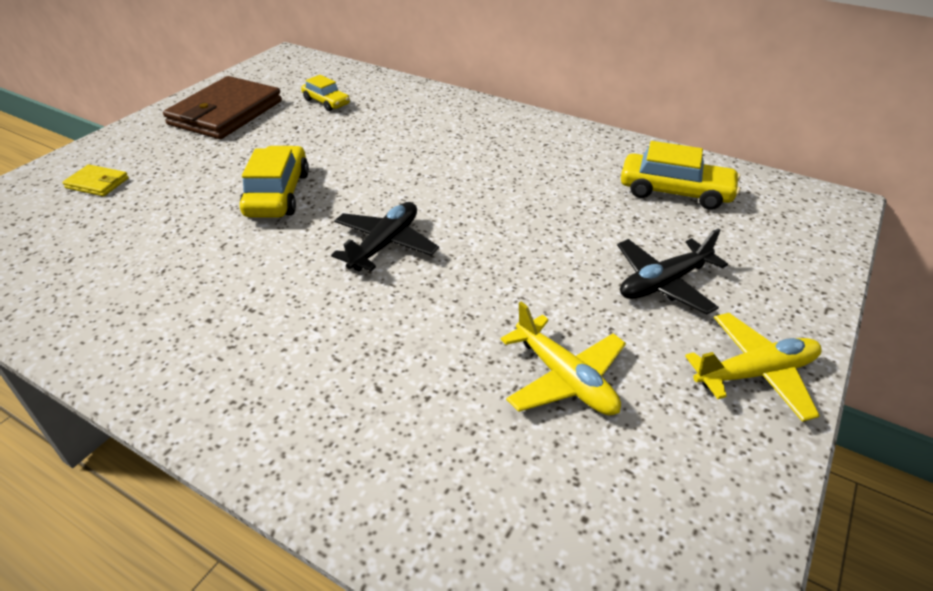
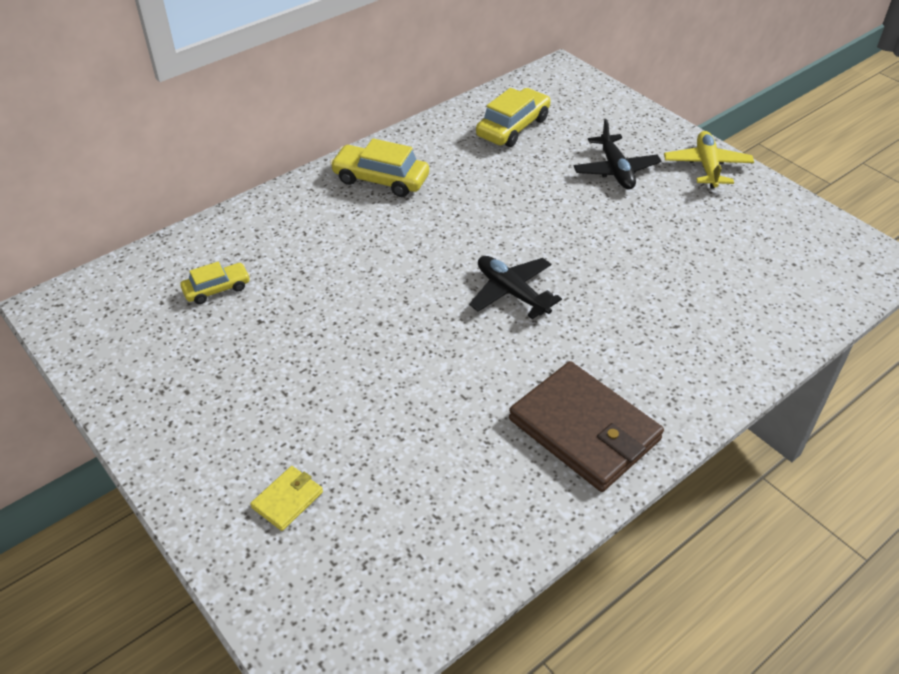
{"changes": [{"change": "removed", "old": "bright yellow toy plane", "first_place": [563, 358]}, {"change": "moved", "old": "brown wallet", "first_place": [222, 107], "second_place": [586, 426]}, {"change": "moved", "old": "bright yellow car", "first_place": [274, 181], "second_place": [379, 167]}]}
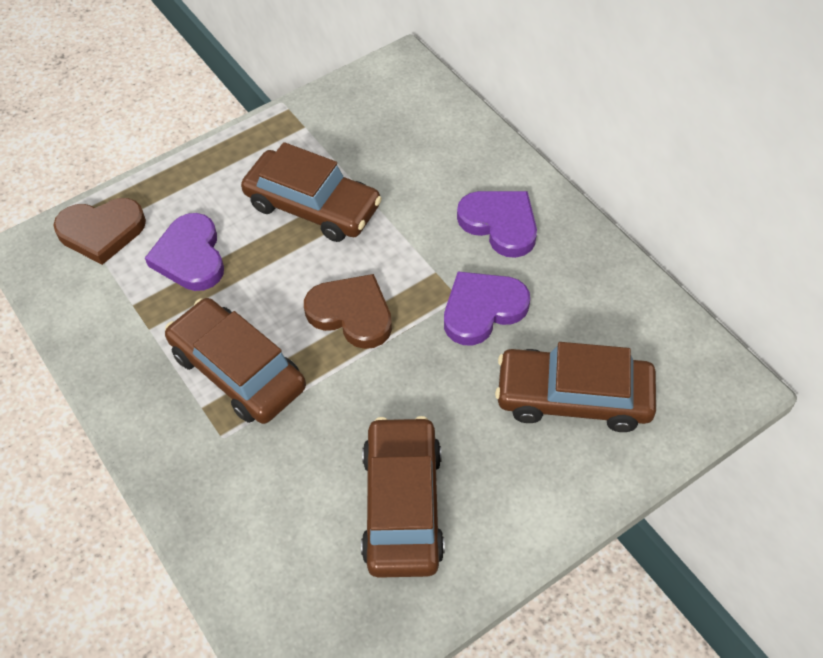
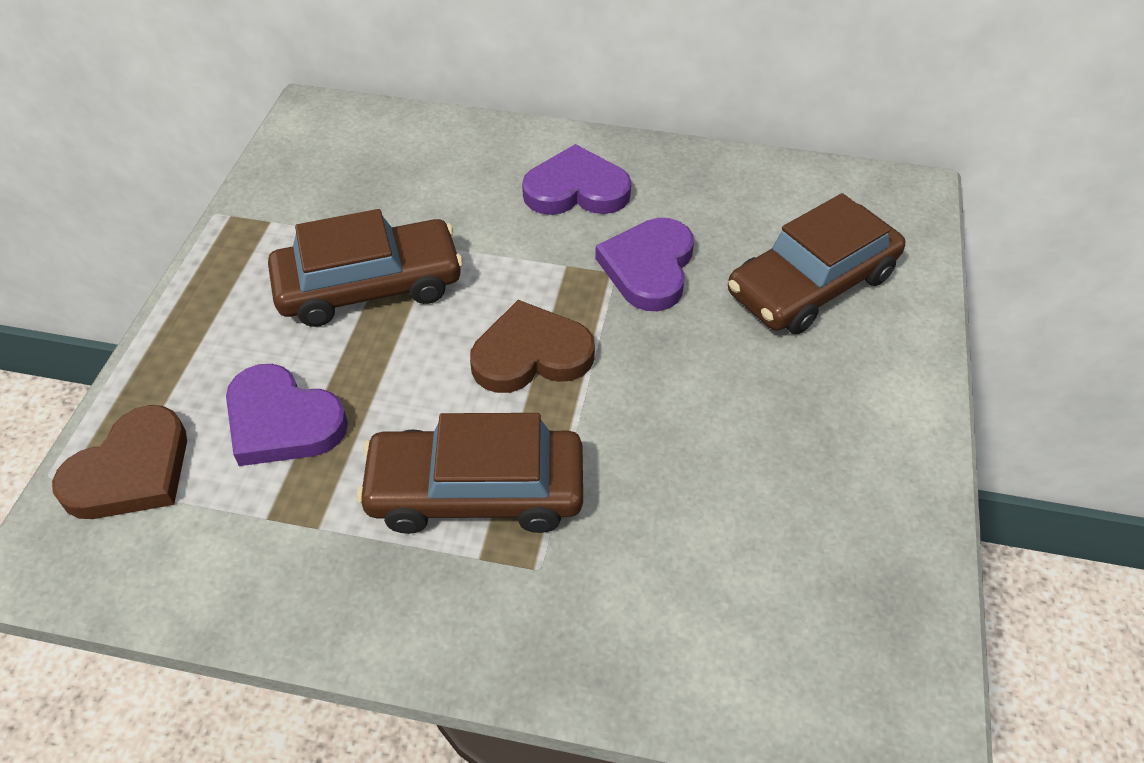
{"changes": [{"change": "removed", "old": "brown car", "first_place": [403, 497]}]}
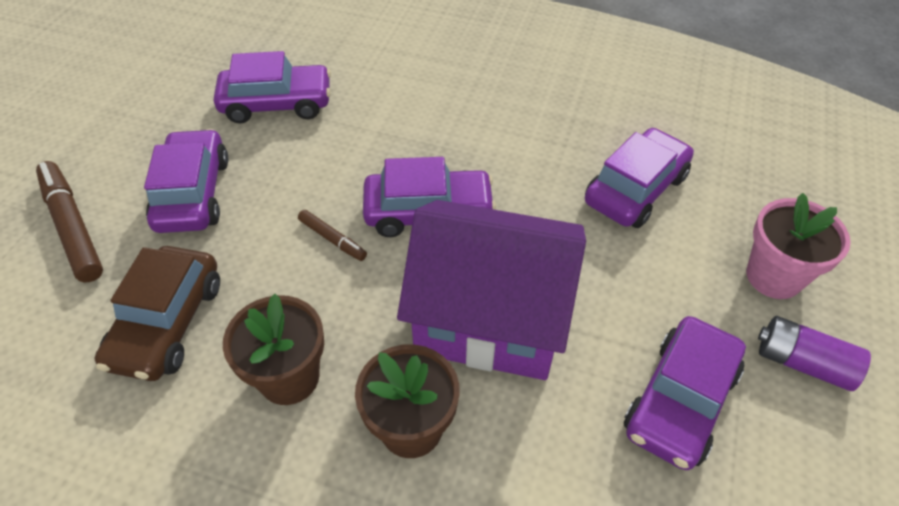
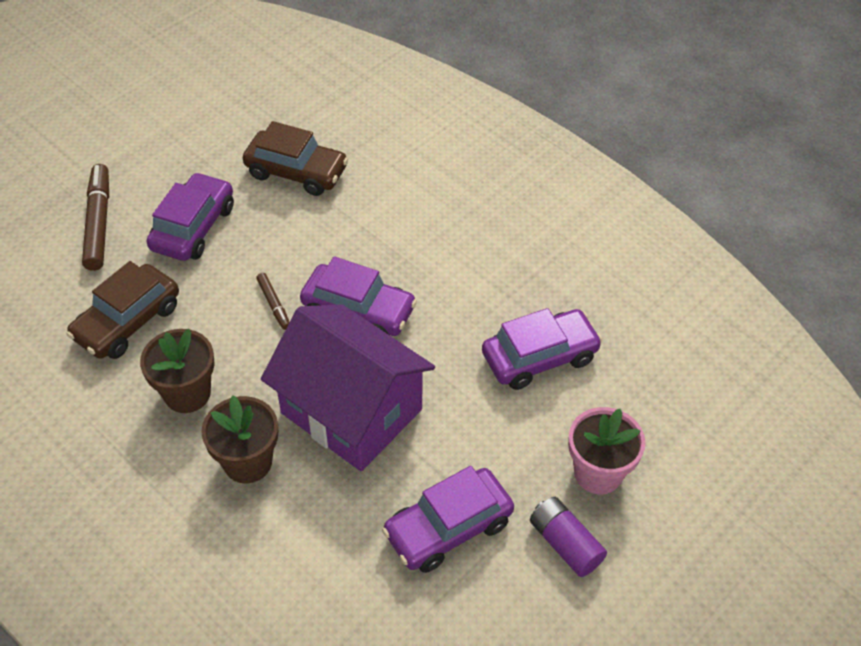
{"changes": [{"change": "recoloured", "old": "purple car", "new": "brown car", "first_place": [272, 87], "second_place": [296, 158]}]}
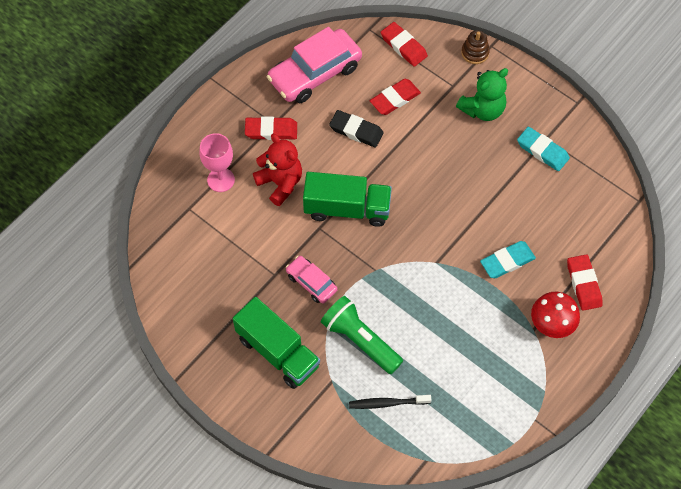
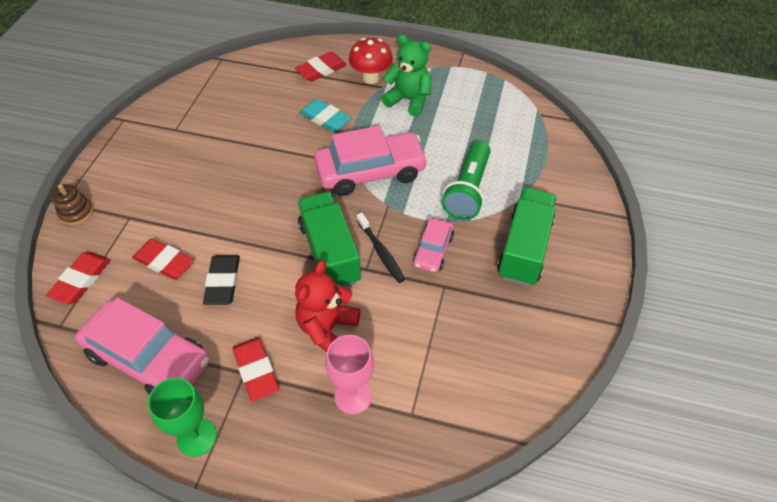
{"changes": [{"change": "removed", "old": "teal pencil eraser", "first_place": [543, 149]}, {"change": "added", "new": "green chalice", "second_place": [182, 417]}, {"change": "added", "new": "rosy car", "second_place": [371, 161]}, {"change": "moved", "old": "black toothbrush", "first_place": [390, 402], "second_place": [381, 247]}, {"change": "moved", "old": "green teddy bear", "first_place": [482, 94], "second_place": [406, 75]}]}
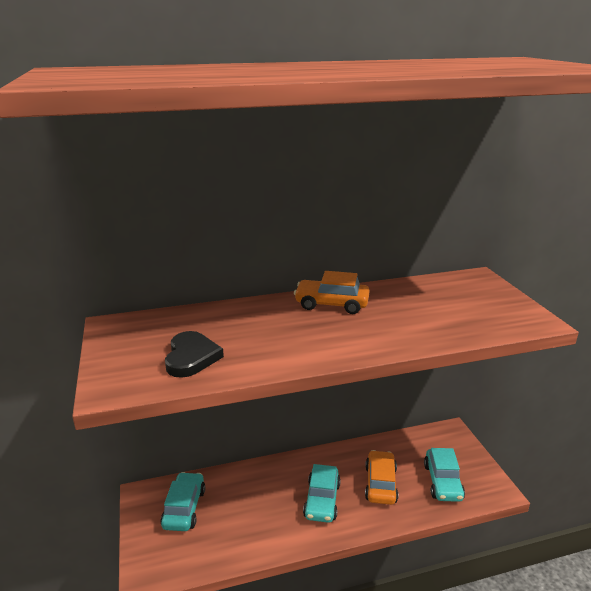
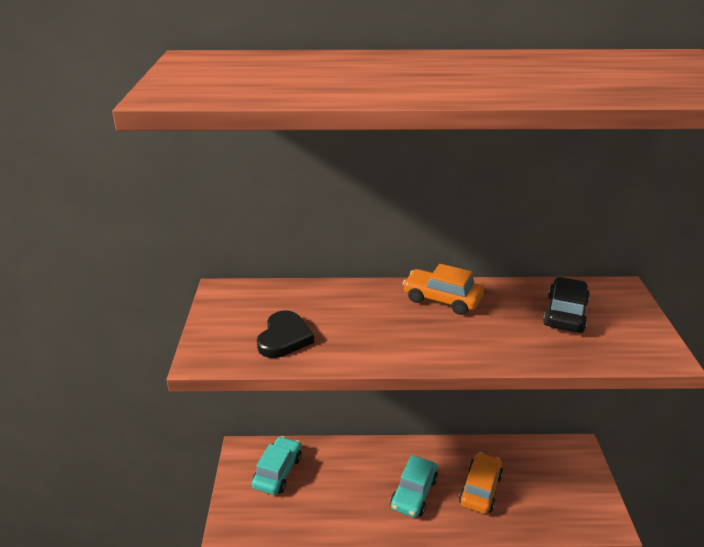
{"changes": [{"change": "removed", "old": "teal car", "first_place": [444, 475]}, {"change": "added", "new": "black car", "second_place": [566, 305]}]}
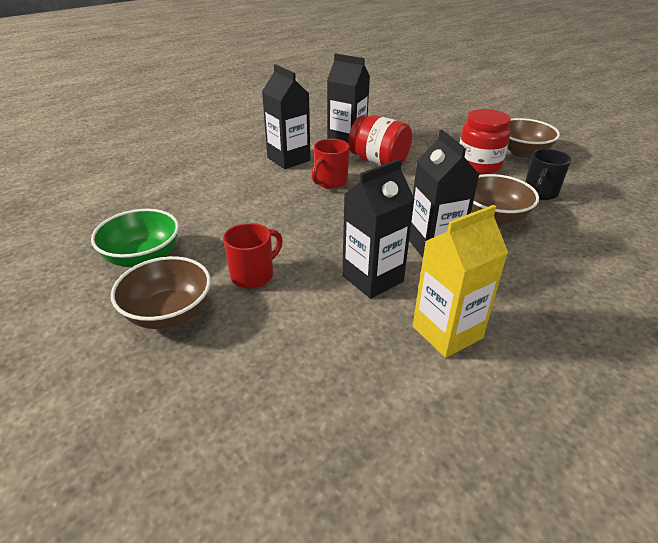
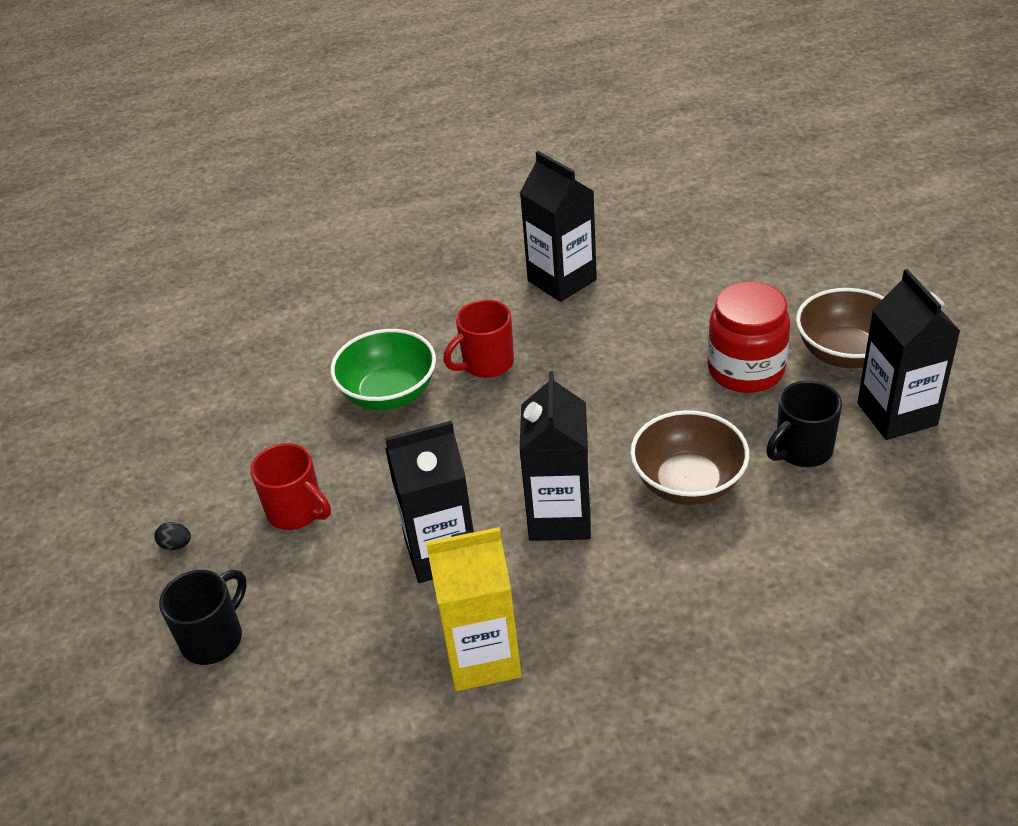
{"changes": [{"change": "removed", "old": "crimson jam jar", "first_place": [380, 140]}, {"change": "added", "new": "black mug", "second_place": [203, 617]}, {"change": "moved", "old": "green bowl", "first_place": [135, 238], "second_place": [383, 369]}, {"change": "moved", "old": "black carton", "first_place": [286, 116], "second_place": [908, 354]}, {"change": "replaced", "old": "brown bowl", "new": "black toy egg", "first_place": [161, 292], "second_place": [172, 536]}, {"change": "turned", "old": "crimson mug", "first_place": [253, 256], "second_place": [290, 486], "degrees": 60}]}
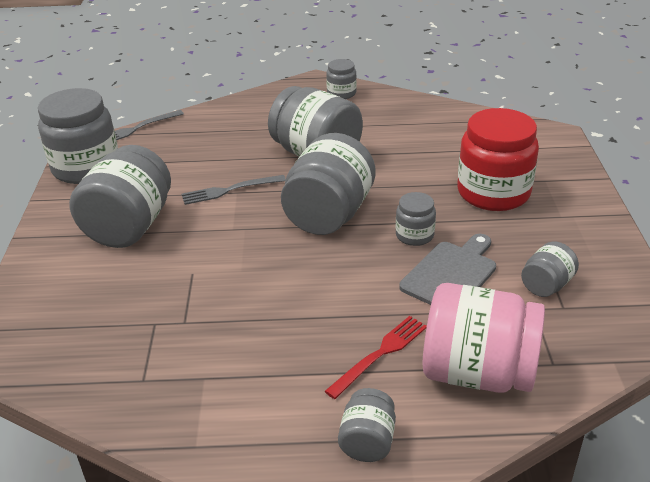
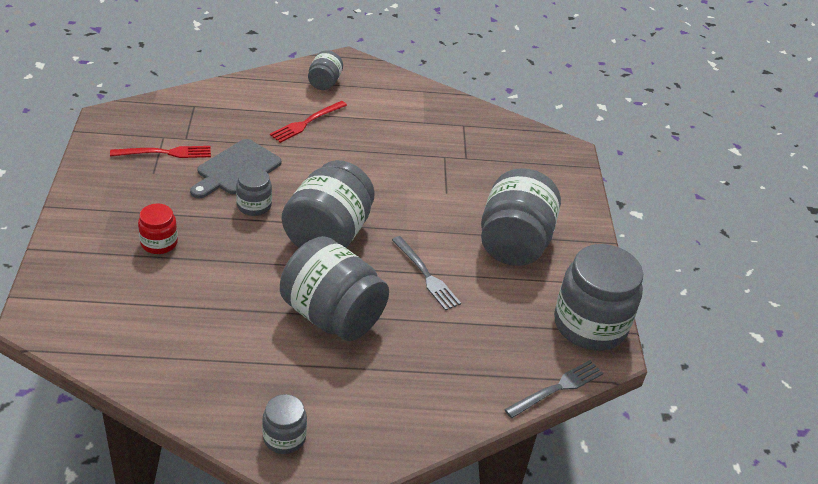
{"changes": [{"change": "removed", "old": "rosy jam jar", "first_place": [484, 338]}, {"change": "replaced", "old": "gray jam jar", "new": "crimson fork", "first_place": [550, 269], "second_place": [160, 152]}, {"change": "turned", "old": "gray fork", "first_place": [234, 190], "second_place": [426, 273], "degrees": 75}, {"change": "resized", "old": "crimson jam jar", "first_place": [498, 159], "second_place": [158, 228], "factor": 0.49}]}
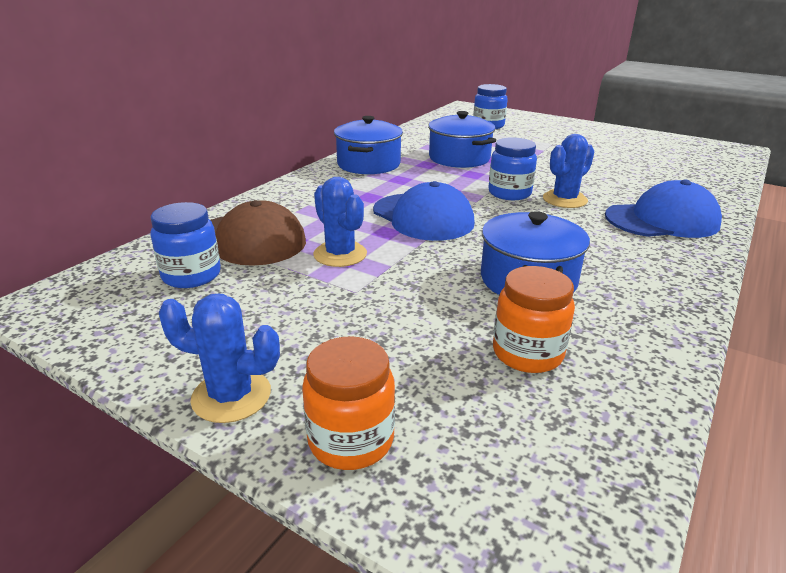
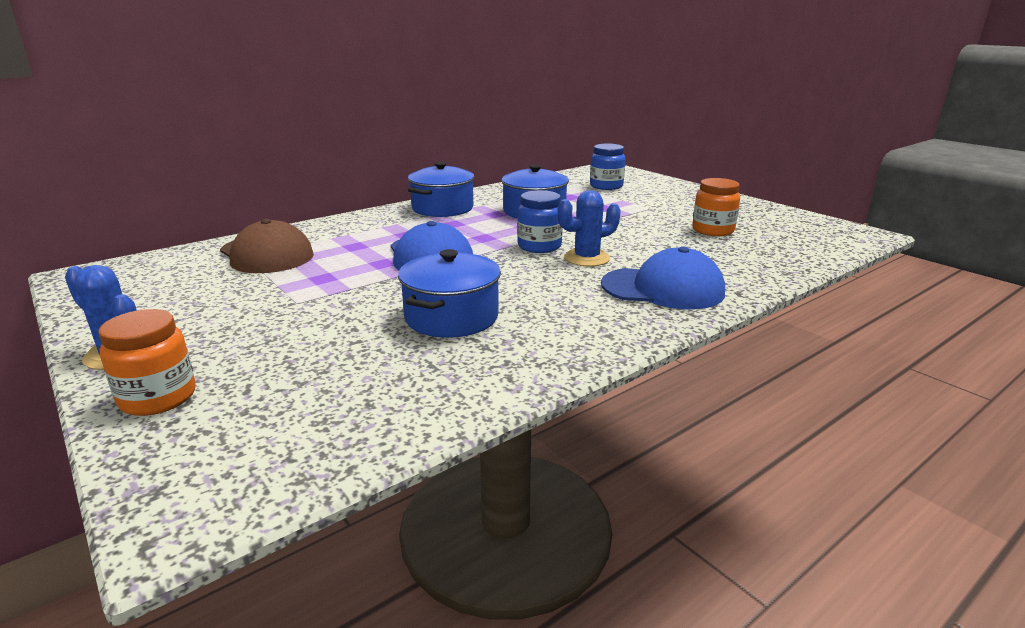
{"changes": [{"change": "removed", "old": "royal blue jam jar", "first_place": [185, 245]}, {"change": "removed", "old": "royal blue saguaro cactus", "first_place": [340, 222]}, {"change": "moved", "old": "orange jam jar", "first_place": [534, 319], "second_place": [716, 207]}]}
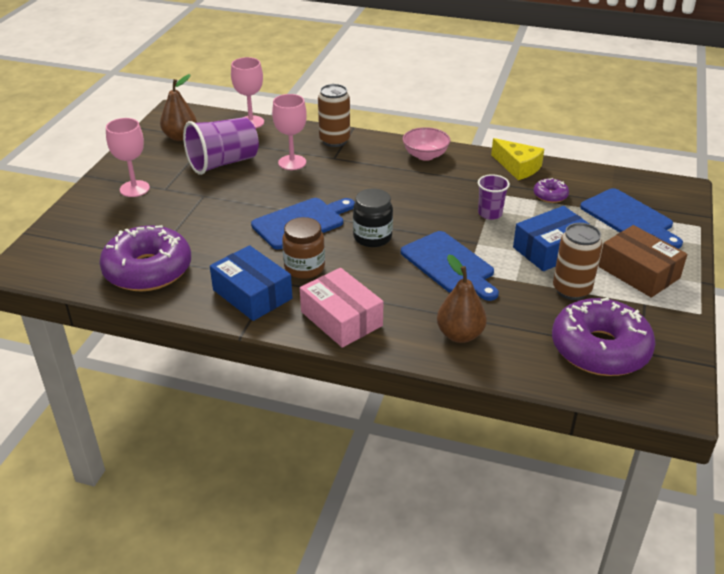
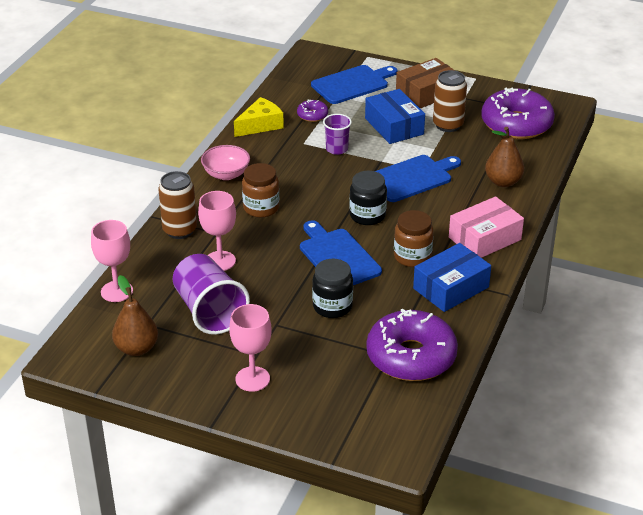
{"changes": [{"change": "added", "new": "brown jam jar", "second_place": [260, 190]}, {"change": "added", "new": "black jam jar", "second_place": [332, 288]}]}
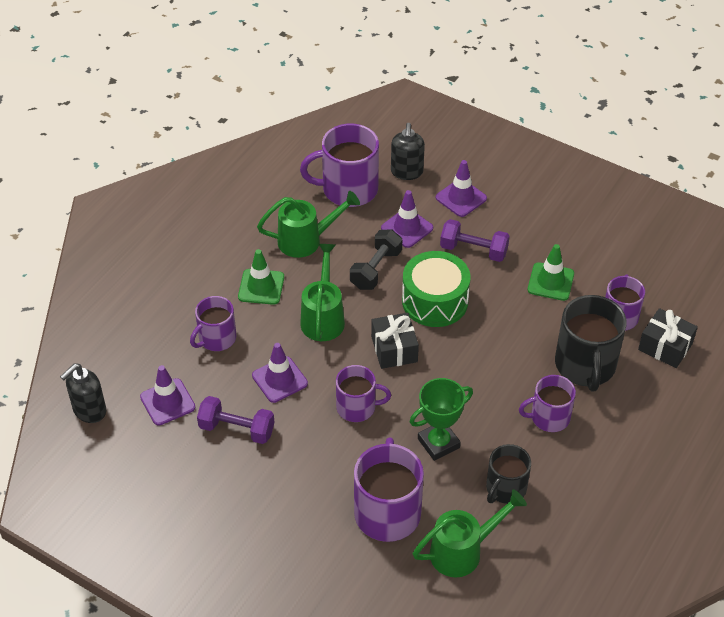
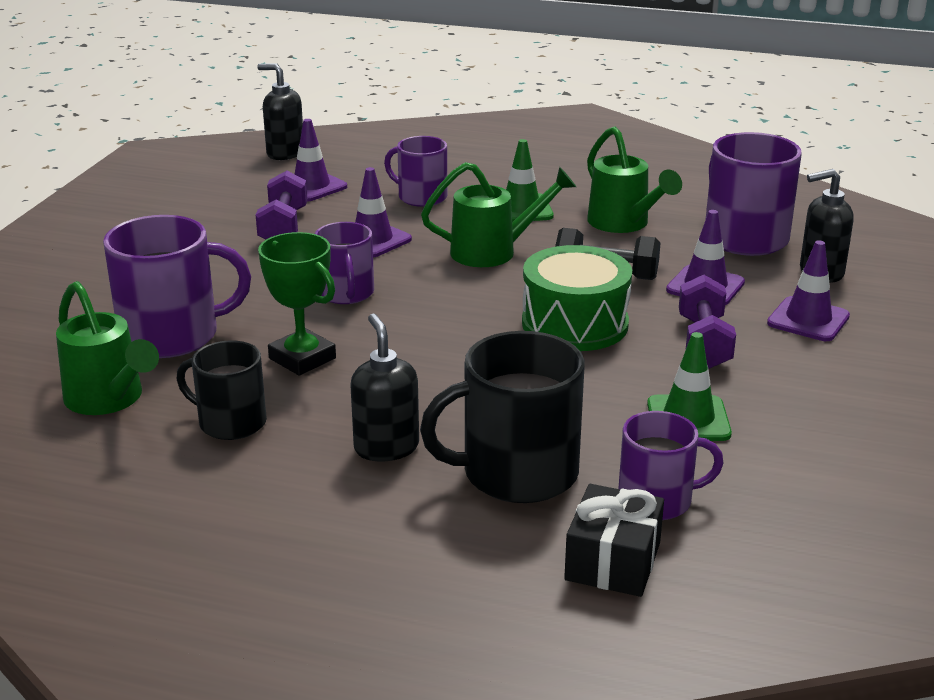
{"changes": [{"change": "removed", "old": "black gift", "first_place": [395, 341]}, {"change": "replaced", "old": "purple mug", "new": "black pump bottle", "first_place": [547, 403], "second_place": [384, 387]}]}
